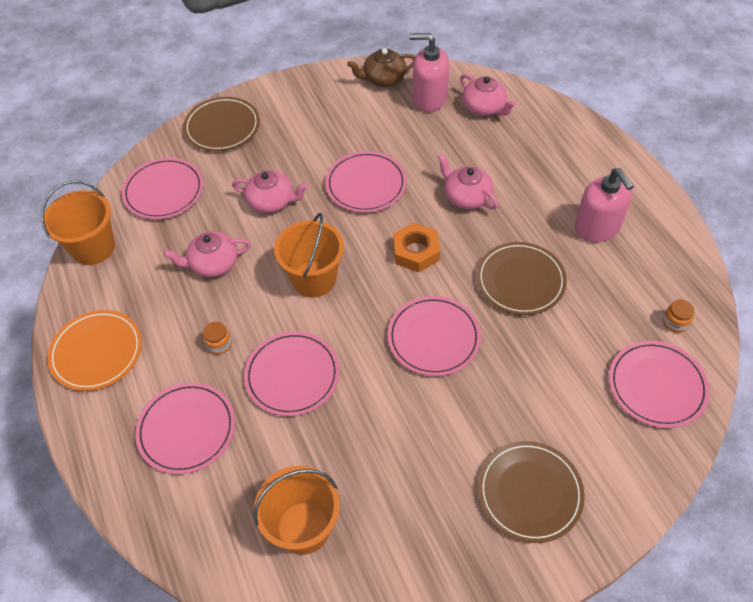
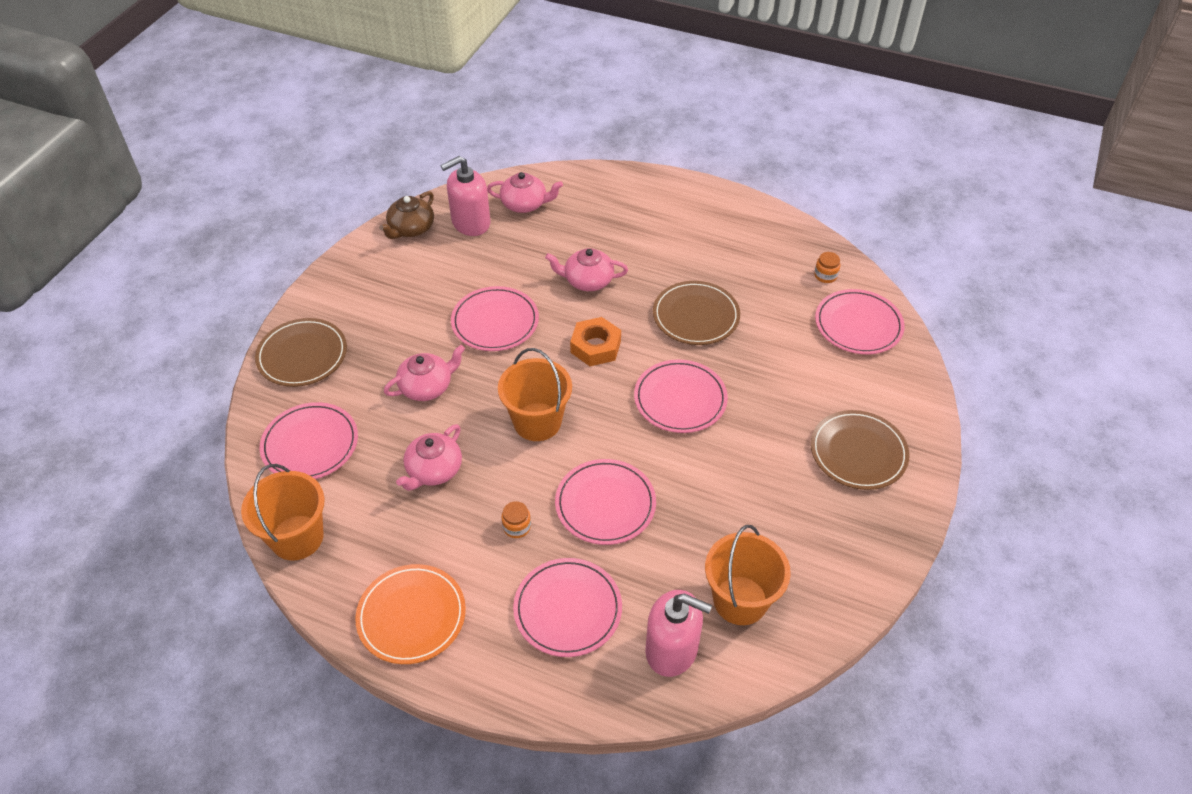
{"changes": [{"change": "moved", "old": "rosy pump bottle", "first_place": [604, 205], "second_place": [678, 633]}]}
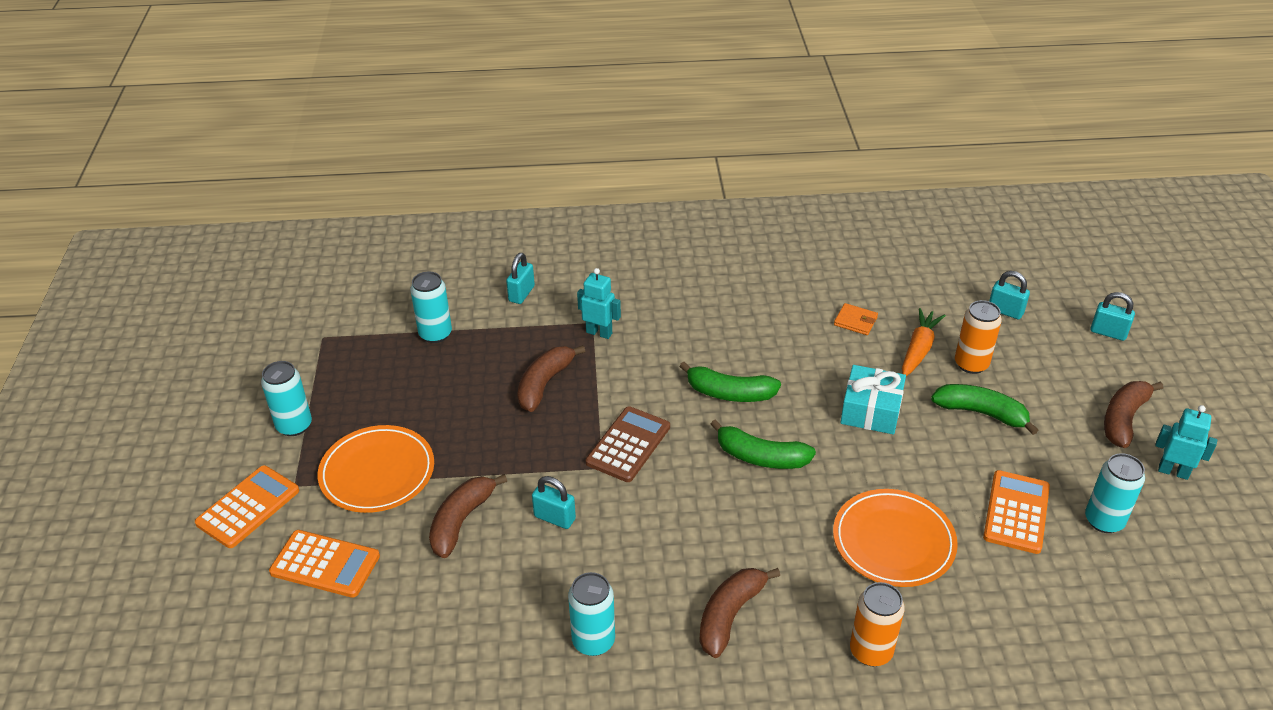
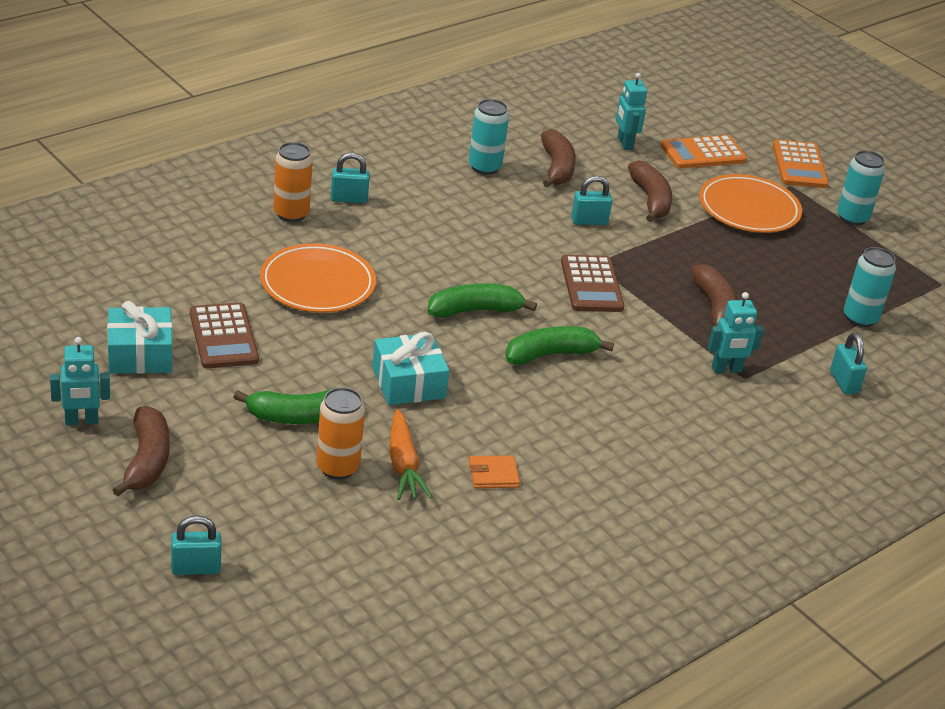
{"changes": [{"change": "added", "new": "teal toy robot", "second_place": [631, 111]}, {"change": "moved", "old": "brown toy banana", "first_place": [739, 613], "second_place": [558, 158]}, {"change": "moved", "old": "teal small lock", "first_place": [1009, 295], "second_place": [350, 177]}, {"change": "replaced", "old": "teal tin", "new": "teal gift", "first_place": [1115, 493], "second_place": [139, 337]}, {"change": "recoloured", "old": "orange pocket calculator", "new": "brown pocket calculator", "first_place": [1016, 512], "second_place": [224, 335]}]}
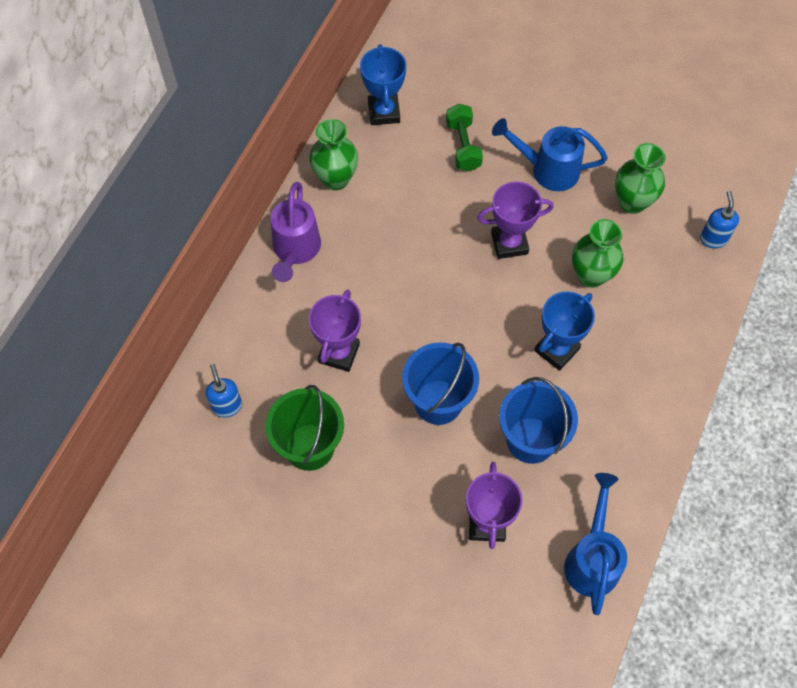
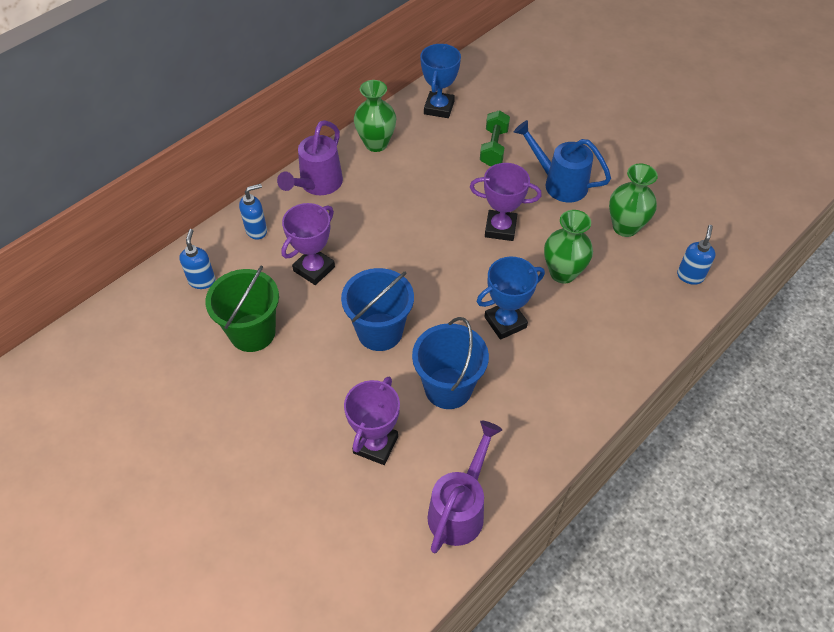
{"changes": [{"change": "added", "new": "royal blue pump bottle", "second_place": [253, 212]}, {"change": "recoloured", "old": "royal blue watering can", "new": "purple watering can", "first_place": [595, 544], "second_place": [464, 487]}]}
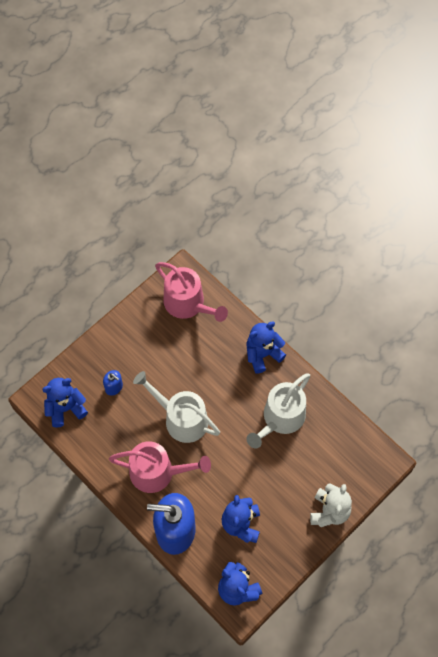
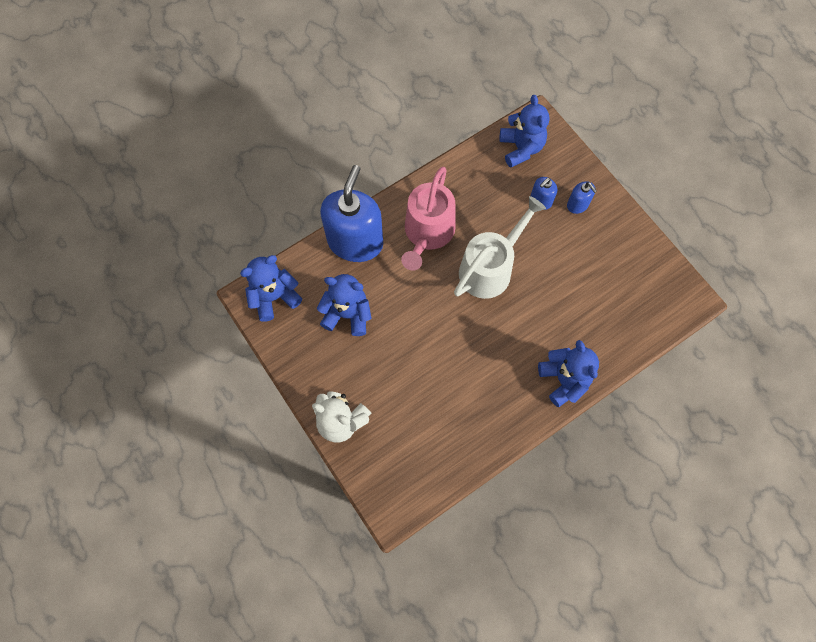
{"changes": [{"change": "removed", "old": "rosy watering can", "first_place": [191, 292]}, {"change": "removed", "old": "snow-white watering can", "first_place": [278, 410]}, {"change": "added", "new": "royal blue pump bottle", "second_place": [582, 197]}]}
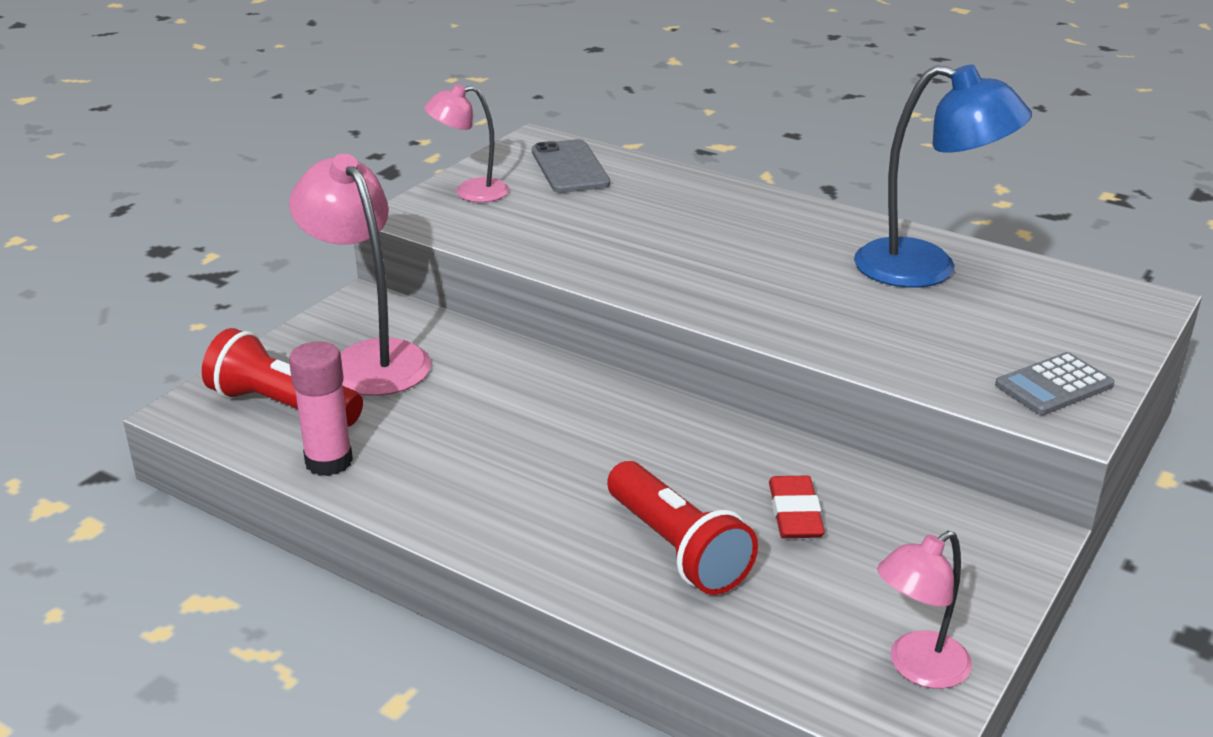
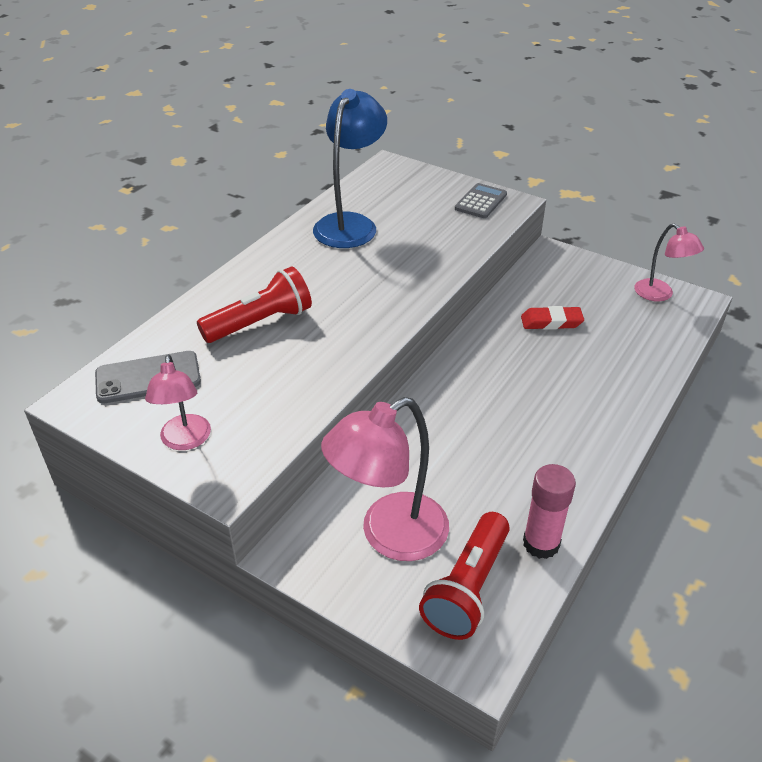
{"changes": [{"change": "moved", "old": "crimson pocket torch", "first_place": [682, 528], "second_place": [254, 304]}, {"change": "turned", "old": "gray pocket calculator", "first_place": [1054, 383], "second_place": [481, 200], "degrees": -120}]}
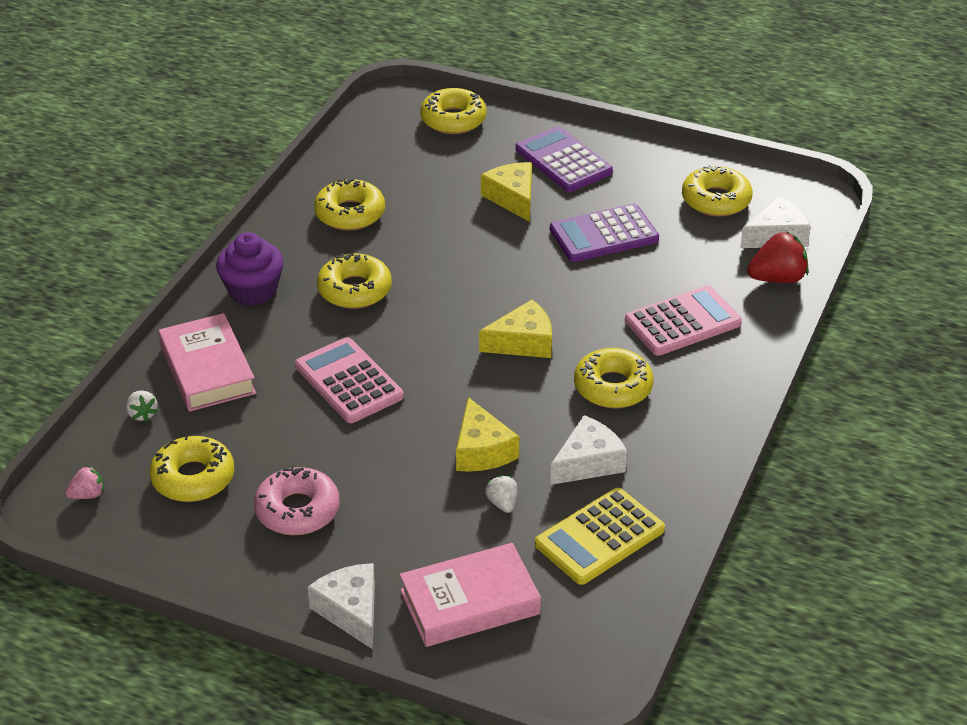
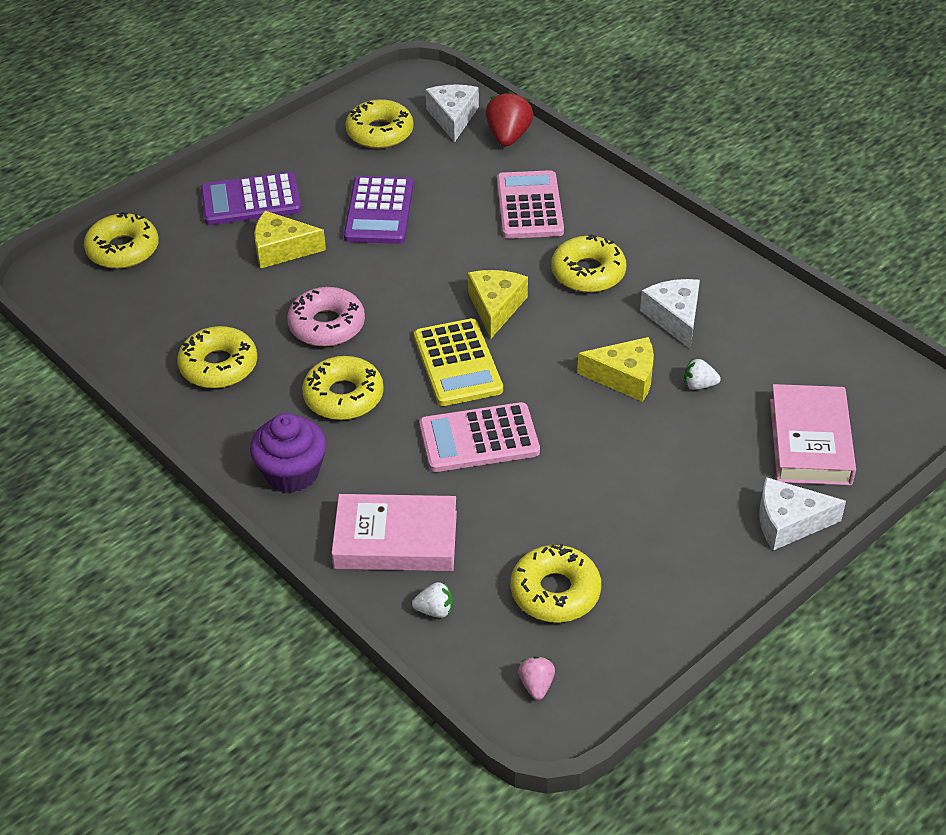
{"changes": [{"change": "moved", "old": "rosy donut", "first_place": [297, 500], "second_place": [326, 317]}, {"change": "moved", "old": "bright yellow pocket calculator", "first_place": [600, 536], "second_place": [458, 362]}]}
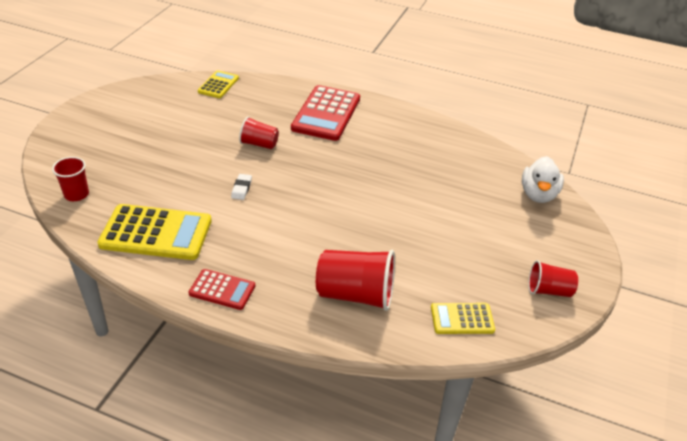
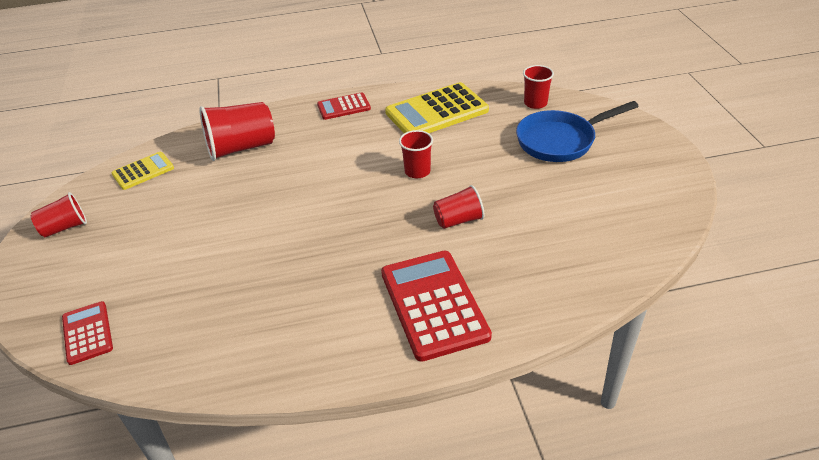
{"changes": [{"change": "removed", "old": "bright yellow pocket calculator", "first_place": [218, 84]}, {"change": "added", "new": "royal blue skillet", "second_place": [577, 131]}, {"change": "replaced", "old": "snow-white pencil eraser", "new": "crimson beaker", "first_place": [241, 187], "second_place": [416, 154]}, {"change": "replaced", "old": "snow-white rubber duck", "new": "crimson pocket calculator", "first_place": [543, 179], "second_place": [87, 333]}]}
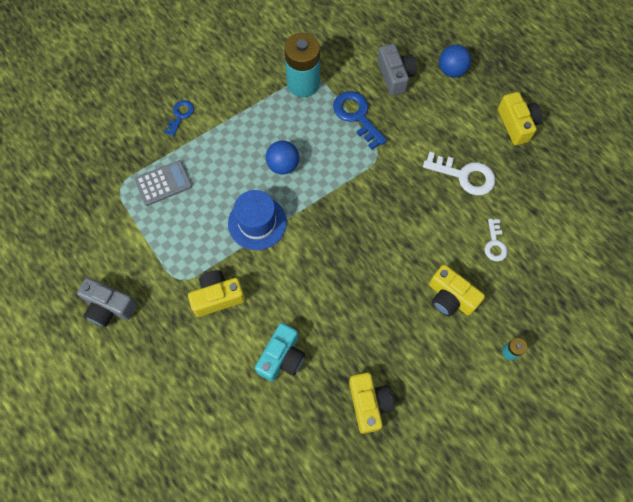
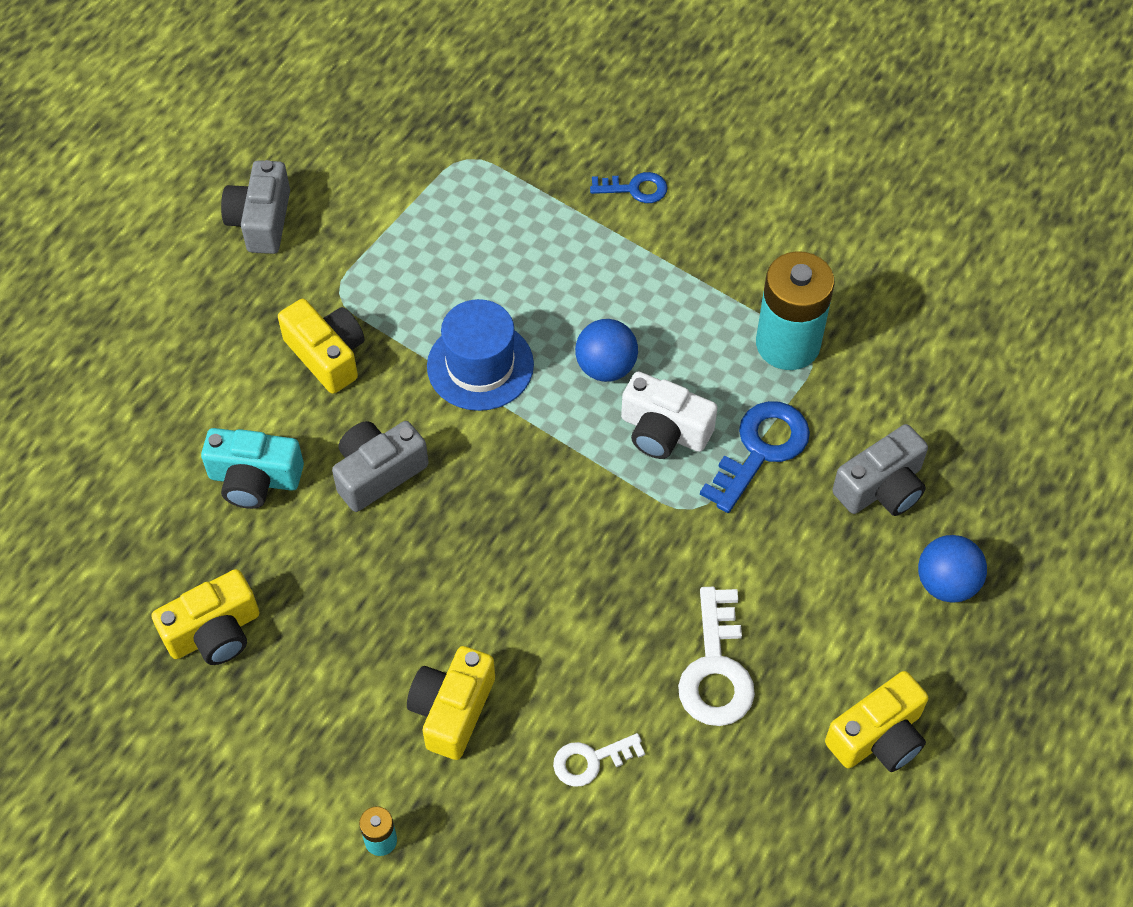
{"changes": [{"change": "removed", "old": "gray pocket calculator", "first_place": [163, 183]}, {"change": "added", "new": "gray compact camera", "second_place": [380, 466]}, {"change": "added", "new": "snow-white compact camera", "second_place": [669, 415]}]}
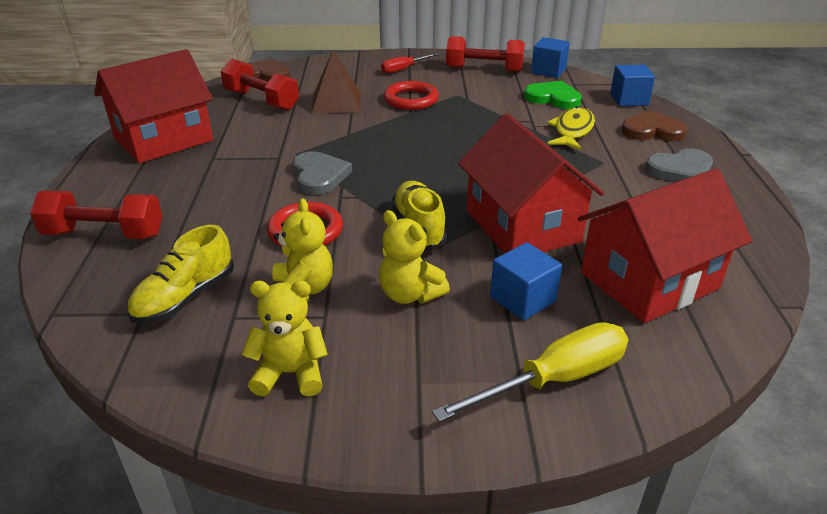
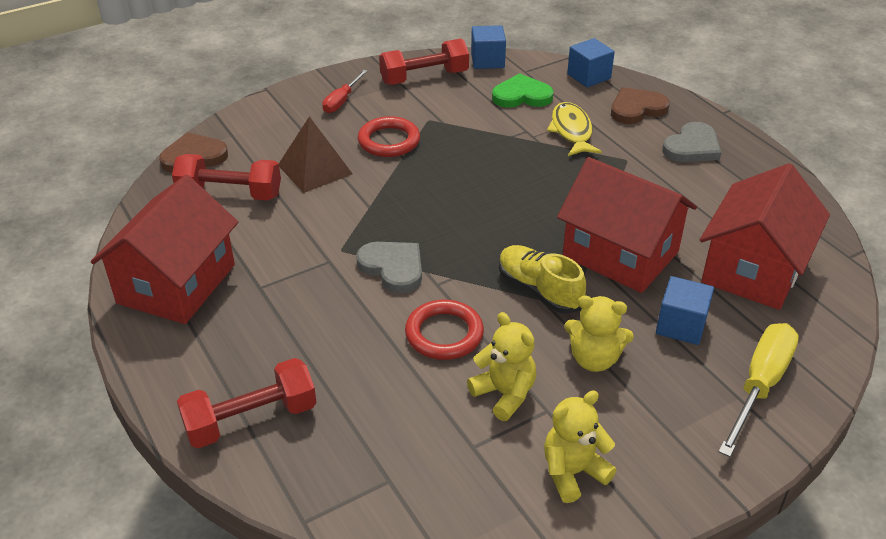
{"changes": [{"change": "removed", "old": "bright yellow sneaker", "first_place": [180, 274]}]}
